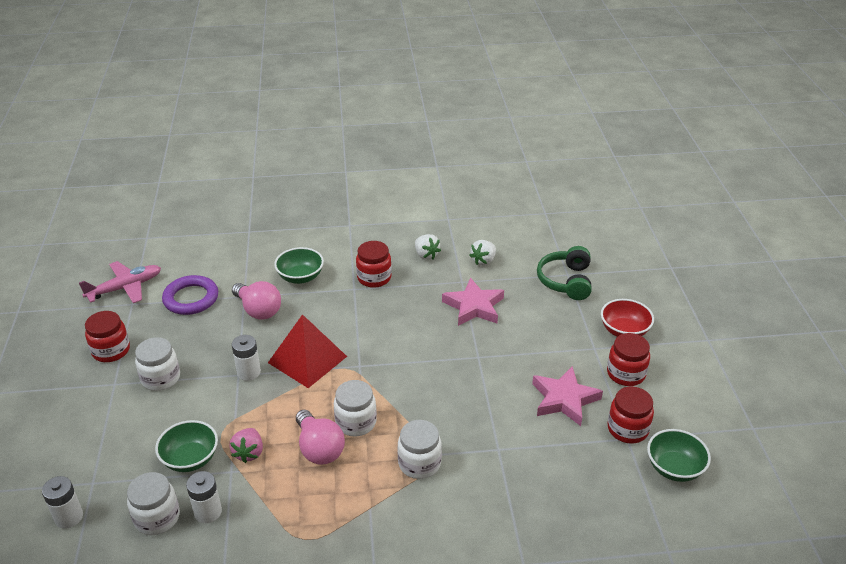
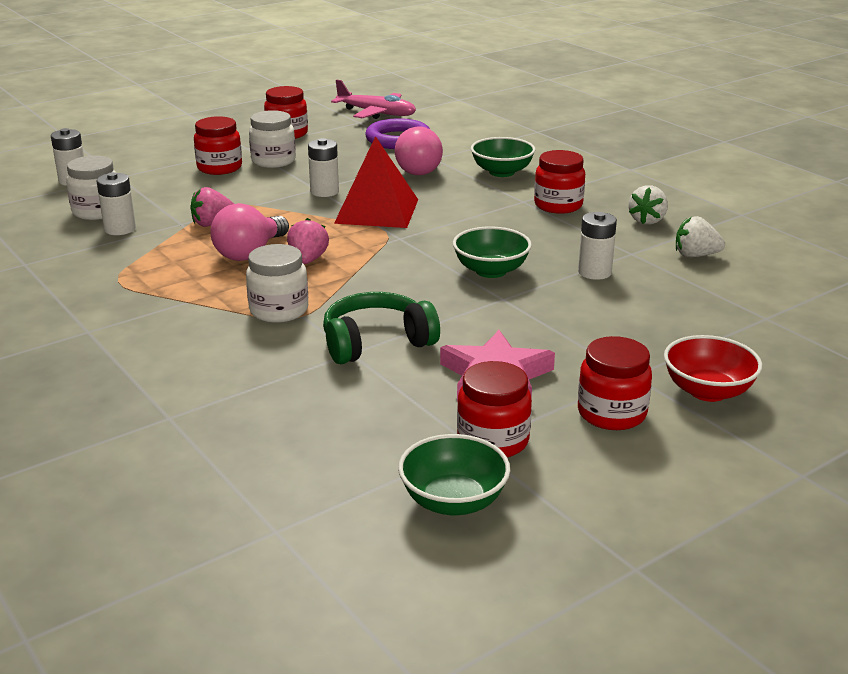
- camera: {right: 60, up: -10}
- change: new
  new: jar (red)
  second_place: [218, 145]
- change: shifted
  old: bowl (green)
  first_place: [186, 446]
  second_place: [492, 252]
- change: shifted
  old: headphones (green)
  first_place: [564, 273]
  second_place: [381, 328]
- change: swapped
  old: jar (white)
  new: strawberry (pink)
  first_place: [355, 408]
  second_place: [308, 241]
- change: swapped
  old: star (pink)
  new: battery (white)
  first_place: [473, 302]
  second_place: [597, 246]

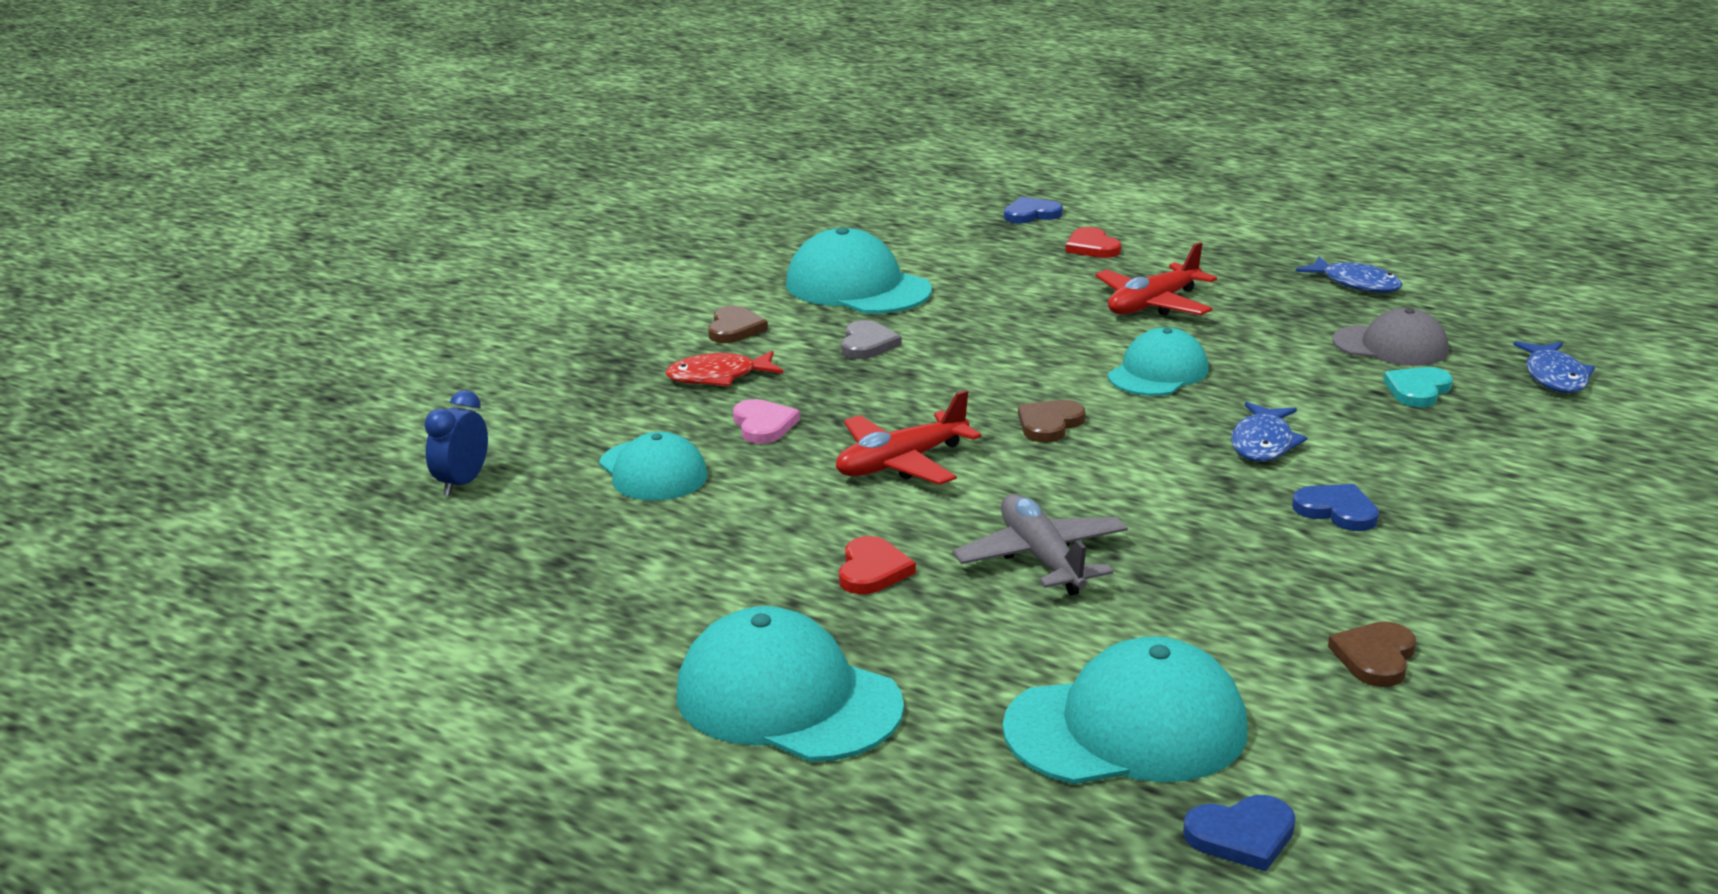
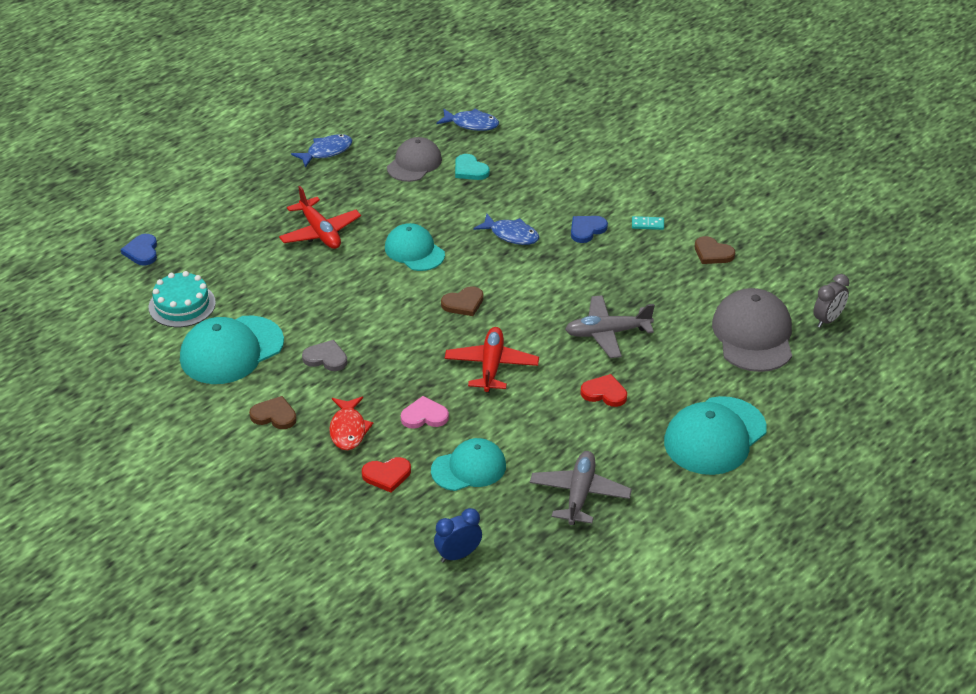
- camera: {right: -80, up: 15}
- change: new
  new: cake (turquoise)
  second_place: [182, 299]
- change: new
  new: plane (grey)
  second_place: [581, 488]
- change: new
  new: domino (turquoise)
  second_place: [648, 223]
- change: shifted
  old: heart (red)
  first_place: [1093, 242]
  second_place: [386, 475]
- change: swapped
  old: heart (blue)
  new: clock (grey)
  first_place: [1239, 833]
  second_place: [831, 301]
- change: repainted
  old: cap (turquoise)
  new: cap (grey)
  first_place: [1125, 710]
  second_place: [752, 330]
- change: rotated
  old: clock (blue)
  first_place: [456, 443]
  second_place: [458, 535]
  degrees: 120
- change: rotated
  old: plane (red)
  first_place: [909, 437]
  second_place: [492, 360]
  degrees: -150
- change: rotated
  old: heart (brown)
  first_place: [1051, 421]
  second_place: [462, 301]
  degrees: -75

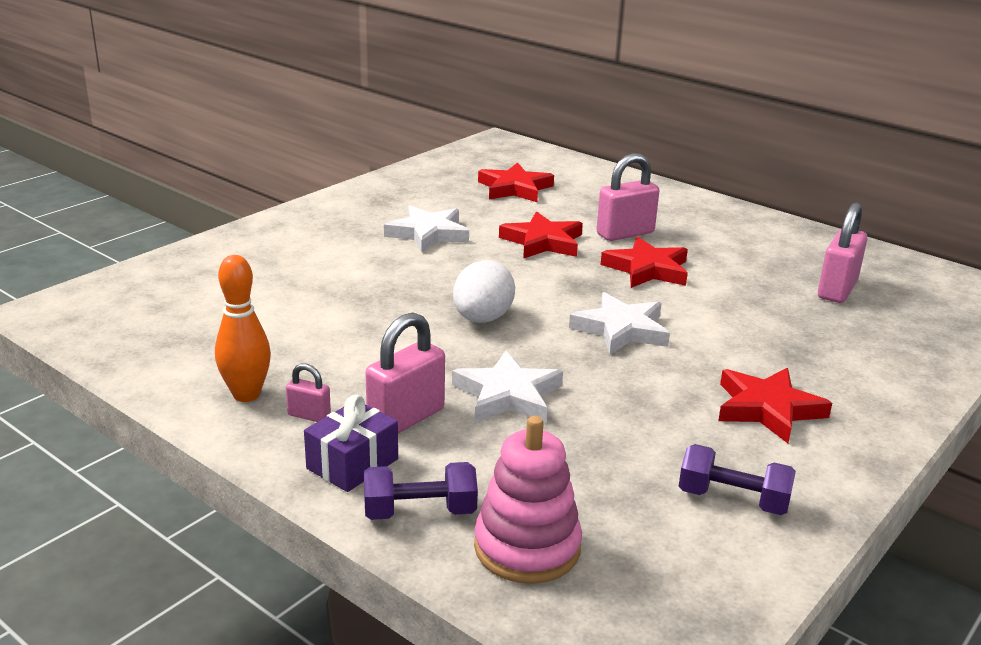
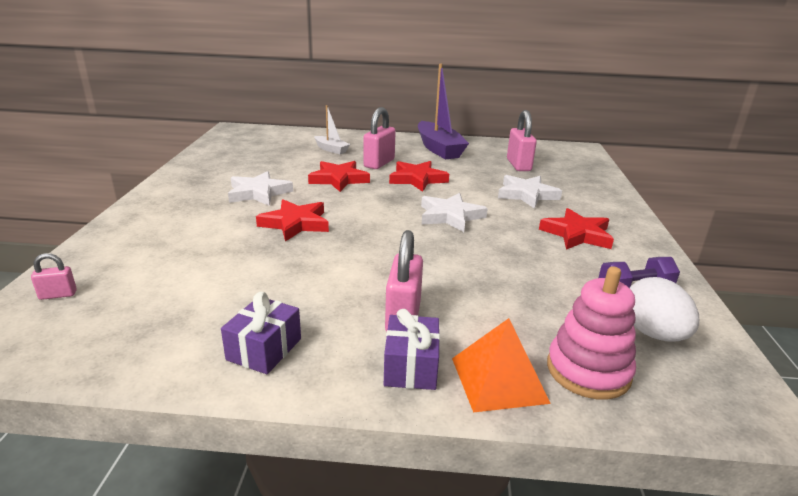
- camera: {right: -35, up: 0}
- change: new
  new: boat (white)
  second_place: [332, 129]
- change: new
  new: boat (purple)
  second_place: [443, 111]
- change: shifted
  old: padlock (pink)
  first_place: [308, 392]
  second_place: [54, 276]
- change: shifted
  old: star (white)
  first_place: [507, 387]
  second_place: [530, 192]
- change: shifted
  old: egg (white)
  first_place: [484, 291]
  second_place: [664, 309]
- change: shifted
  old: star (red)
  first_place: [516, 182]
  second_place: [292, 220]
- change: swapped
  old: bowling pin (orange)
  new: gift (purple)
  first_place: [243, 328]
  second_place: [261, 333]
- change: swapped
  old: dumbbell (purple)
  new: pyramid (orange)
  first_place: [421, 491]
  second_place: [501, 365]

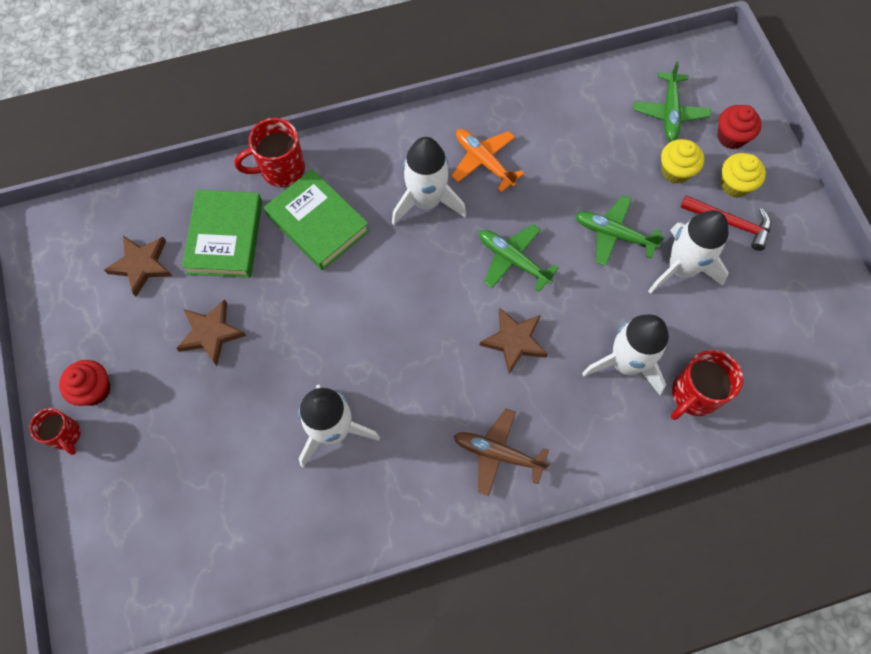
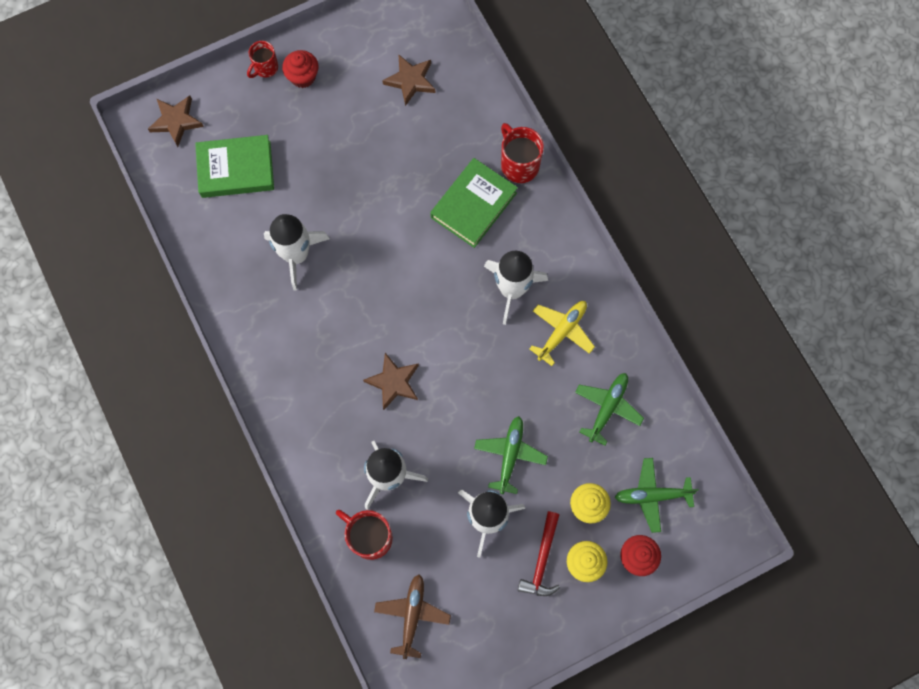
- camera: {right: 80, up: 5}
- change: shifted
  old: star (brown)
  first_place: [211, 332]
  second_place: [176, 121]
- change: shifted
  old: book (green)
  first_place: [222, 234]
  second_place: [234, 166]
- change: shifted
  old: plane (brown)
  first_place: [502, 452]
  second_place: [412, 617]
- change: shifted
  old: plane (green)
  first_place: [518, 258]
  second_place: [609, 409]
- change: repainted
  old: plane (orange)
  new: plane (yellow)
  first_place: [488, 160]
  second_place: [562, 333]

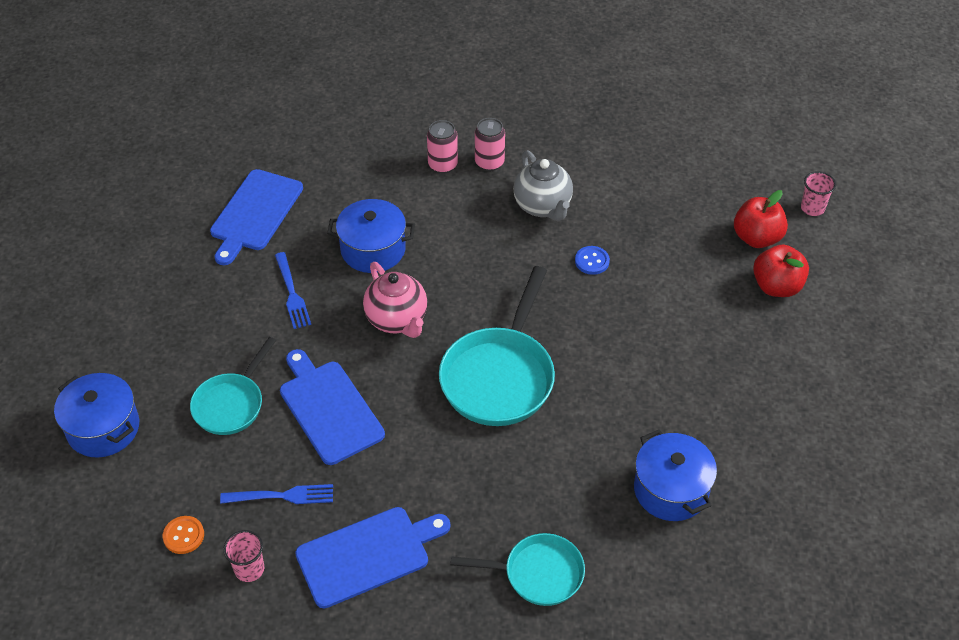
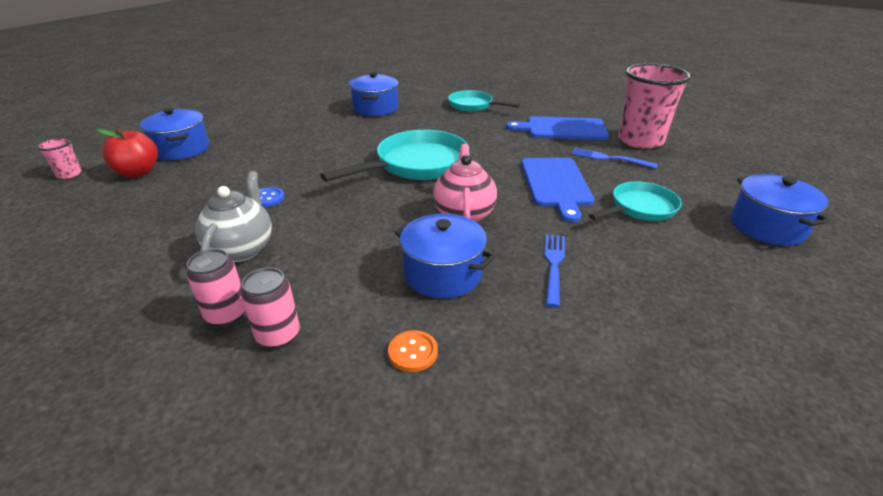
- camera: {right: -150, up: -15}
- change: gone
  old: cutting board (blue)
  first_place: [256, 217]
- change: shifted
  old: button (orange)
  first_place: [183, 535]
  second_place: [413, 351]
- change: swapped
  old: apple (red)
  new: pot (blue)
  first_place: [781, 271]
  second_place: [174, 133]
- change: scaled
  old: cup (pink)
  first_place: [243, 556]
  second_place: [654, 106]
  factor: 2.25

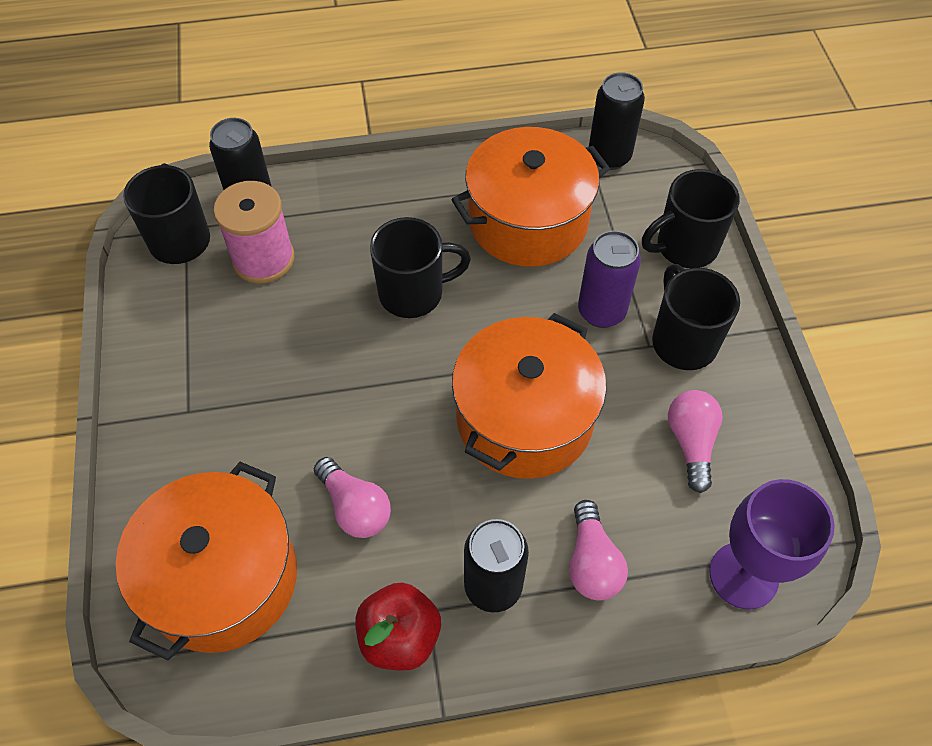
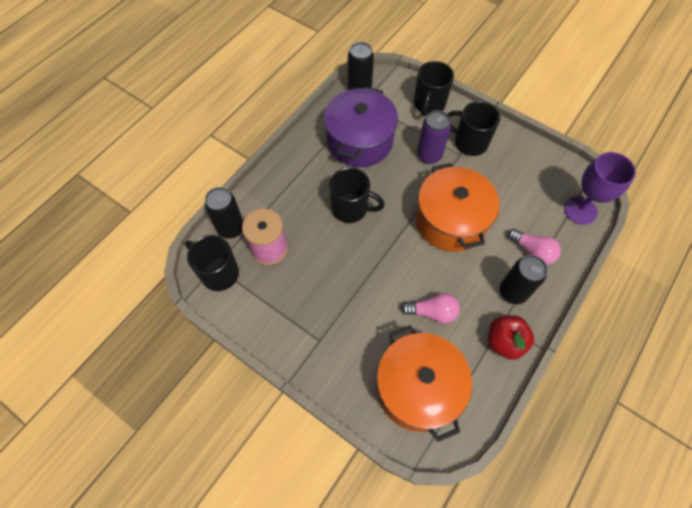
- camera: {right: -45, up: 5}
- change: gone
  old: light bulb (pink)
  first_place: [695, 441]
- change: repainted
  old: pot (orange)
  new: pot (purple)
  first_place: [530, 197]
  second_place: [361, 127]
- change: rotated
  old: mug (black)
  first_place: [420, 267]
  second_place: [357, 195]
  degrees: 75

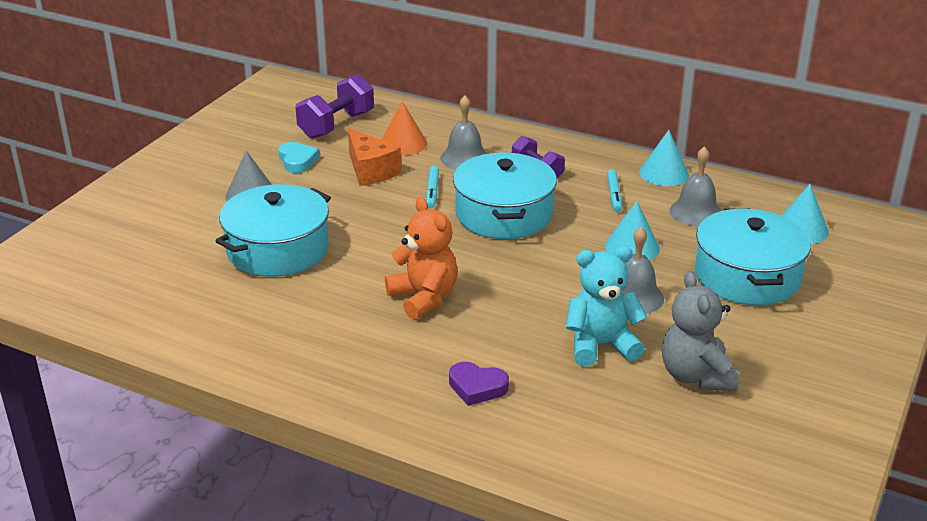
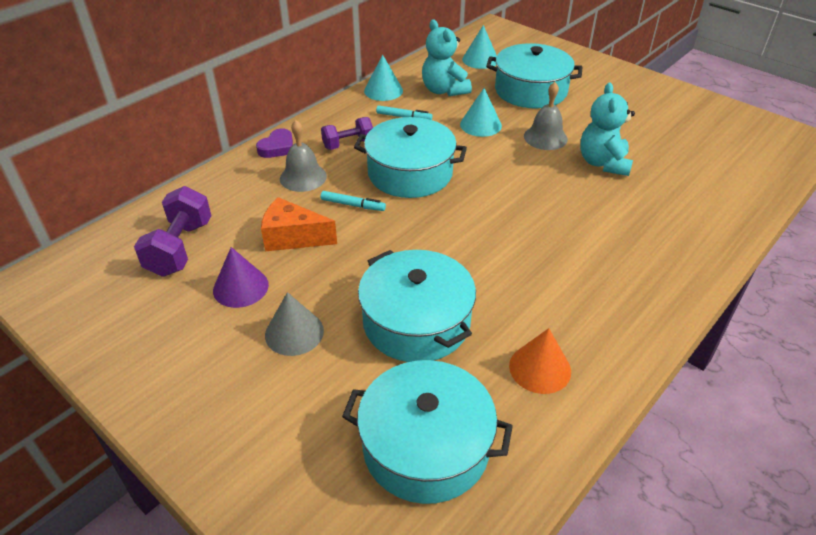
- camera: {right: -75, up: 10}
- change: gone
  old: teddy bear (orange)
  first_place: [421, 258]
- change: gone
  old: teddy bear (grey)
  first_place: [700, 331]
- change: new
  new: pot (turquoise)
  second_place: [427, 432]
- change: shifted
  old: cone (orange)
  first_place: [404, 128]
  second_place: [540, 361]
- change: shifted
  old: heart (purple)
  first_place: [479, 384]
  second_place: [274, 143]
- change: swapped
  old: heart (turquoise)
  new: cone (purple)
  first_place: [299, 157]
  second_place: [241, 277]
- change: swapped
  old: bell (grey)
  new: teddy bear (turquoise)
  first_place: [695, 186]
  second_place: [447, 57]
- change: rotated
  old: dumbbell (purple)
  first_place: [335, 106]
  second_place: [172, 231]
  degrees: 45
- change: rotated
  old: cheese (orange)
  first_place: [374, 157]
  second_place: [299, 224]
  degrees: -150

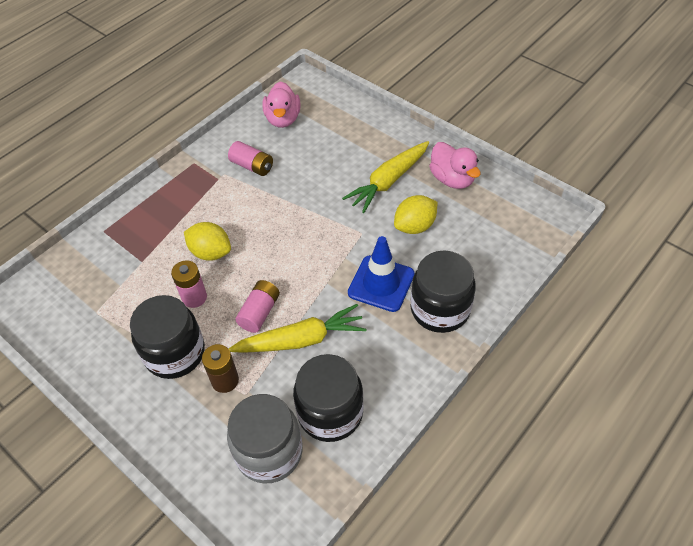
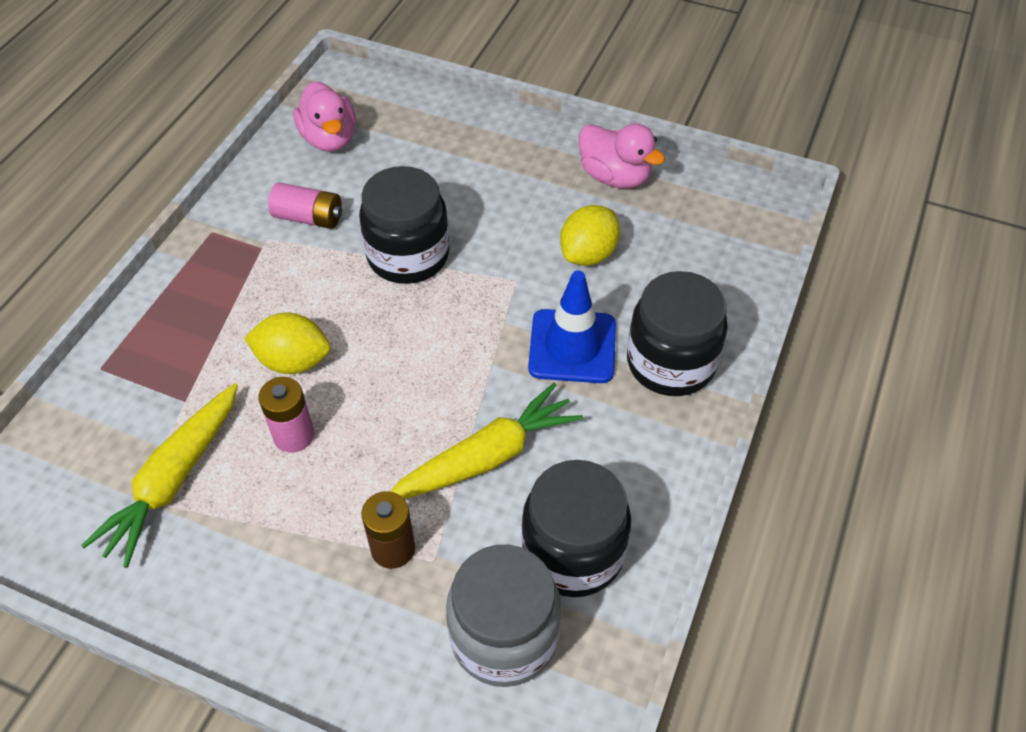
- camera: {right: -20, up: 0}
- change: gone
  old: battery (pink)
  first_place: [257, 306]
- change: shifted
  old: jar (black)
  first_place: [167, 337]
  second_place: [404, 225]
- change: shifted
  old: carrot (yellow)
  first_place: [385, 177]
  second_place: [159, 475]

